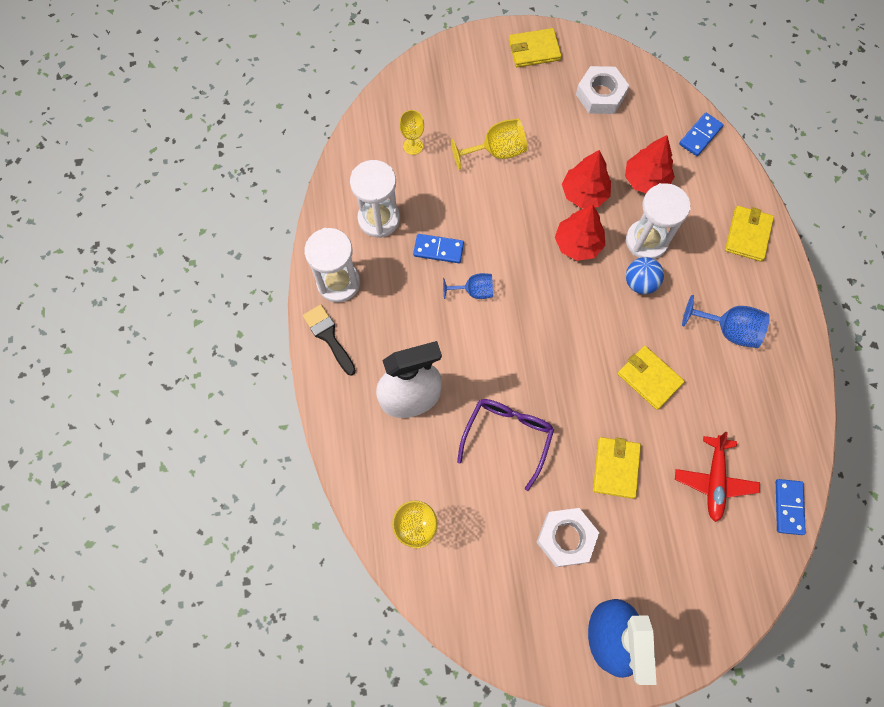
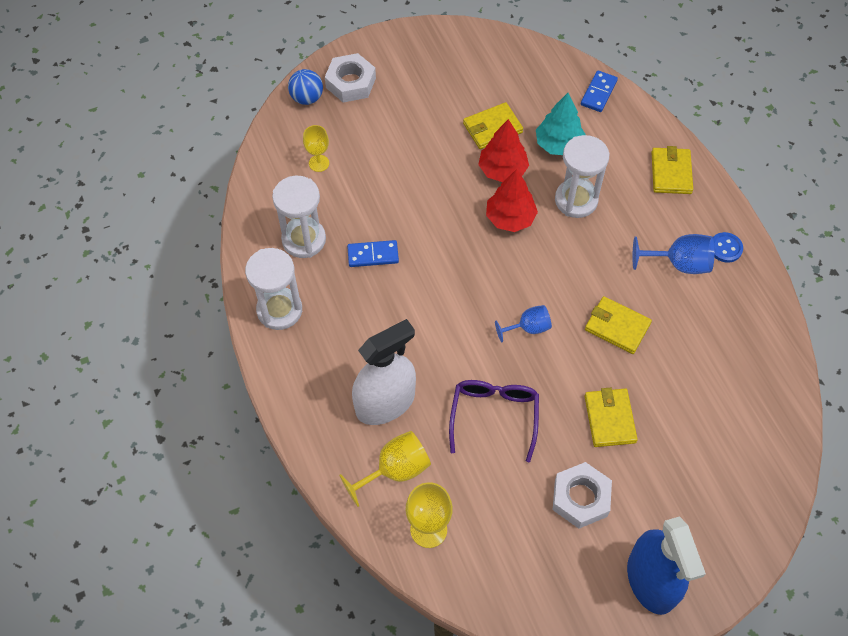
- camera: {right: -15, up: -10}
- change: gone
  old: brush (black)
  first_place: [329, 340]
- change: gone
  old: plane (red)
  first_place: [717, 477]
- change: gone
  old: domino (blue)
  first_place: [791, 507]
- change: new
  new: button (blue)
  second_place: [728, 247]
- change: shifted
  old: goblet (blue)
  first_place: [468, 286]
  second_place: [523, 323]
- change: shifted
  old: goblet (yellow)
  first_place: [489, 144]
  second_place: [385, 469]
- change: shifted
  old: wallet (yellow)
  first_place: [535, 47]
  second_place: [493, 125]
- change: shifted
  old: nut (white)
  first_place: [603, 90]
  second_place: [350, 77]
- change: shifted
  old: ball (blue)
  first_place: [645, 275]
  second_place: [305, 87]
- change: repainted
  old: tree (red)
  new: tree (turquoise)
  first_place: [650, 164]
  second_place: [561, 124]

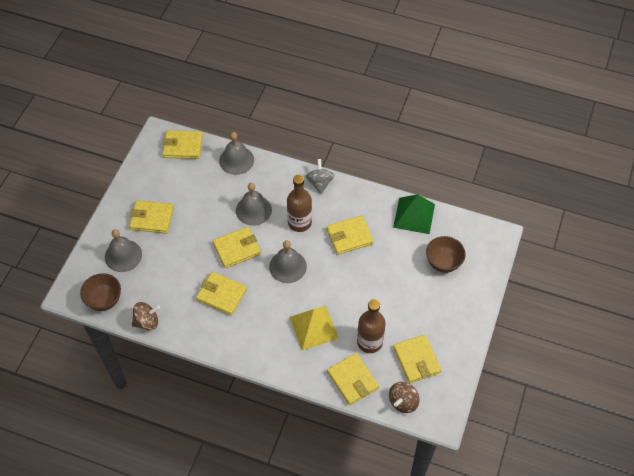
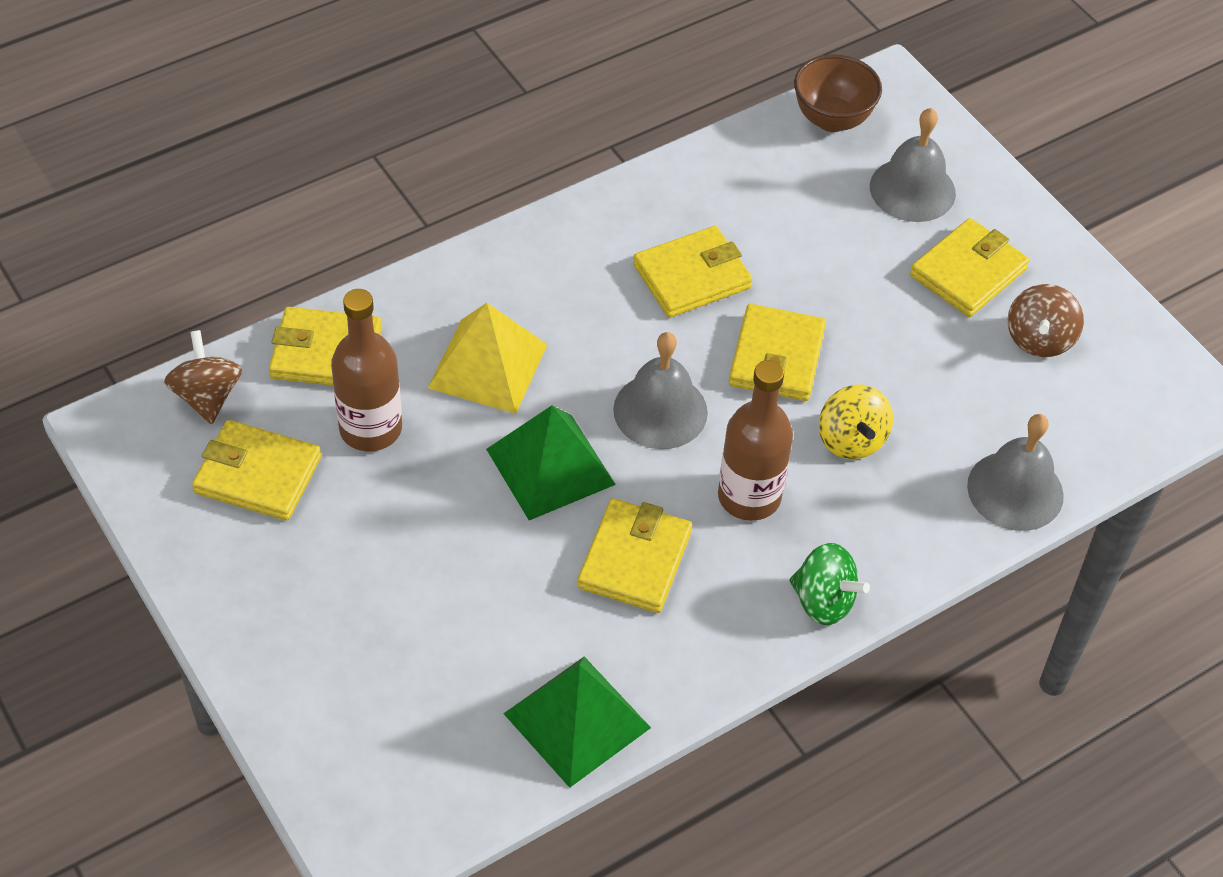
- camera: {right: 125, up: -5}
- change: gone
  old: wallet (yellow)
  first_place: [182, 144]
- change: gone
  old: bowl (brown)
  first_place: [446, 254]
- change: new
  new: pyramid (green)
  second_place: [551, 462]
- change: shifted
  old: spinning top (brown)
  first_place: [146, 316]
  second_place: [1046, 320]
- change: swapped
  old: bell (grey)
  new: spinning top (yellow)
  first_place: [254, 204]
  second_place: [856, 422]
- change: repainted
  old: spinning top (grey)
  new: spinning top (green)
  first_place: [320, 176]
  second_place: [829, 584]

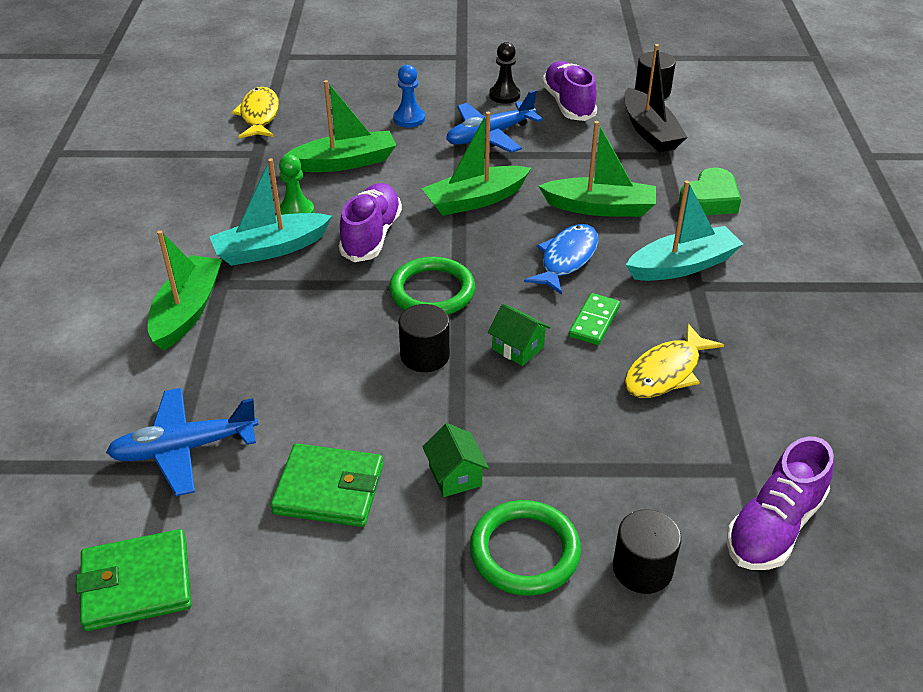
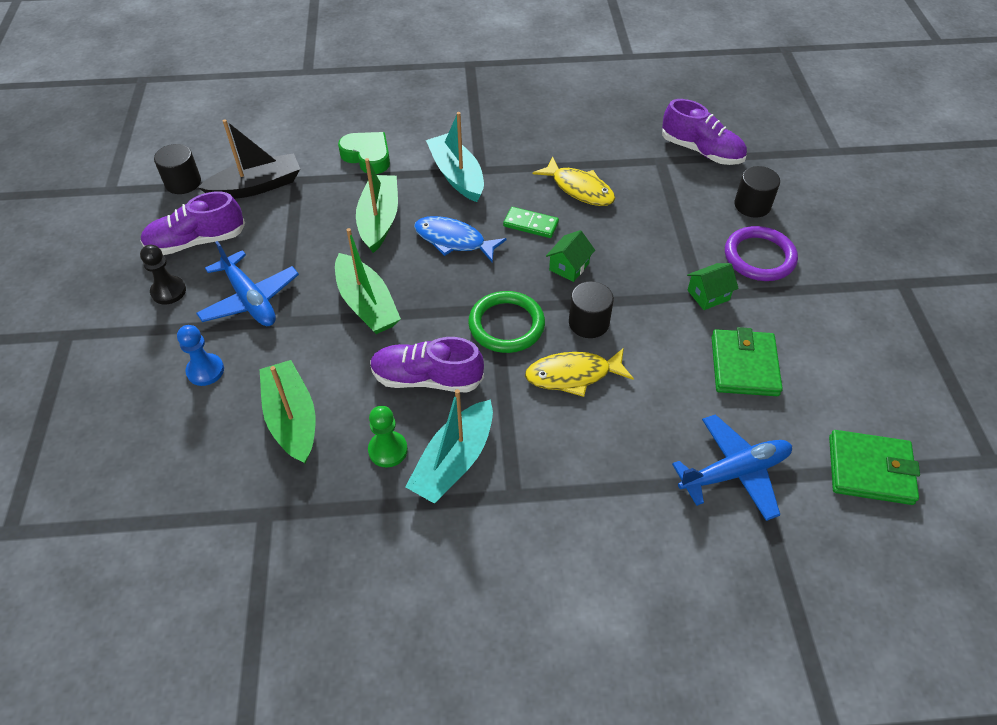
- camera: {right: -95, up: 10}
- change: gone
  old: boat (green)
  first_place: [185, 290]
- change: shifted
  old: fish (yellow)
  first_place: [255, 112]
  second_place: [579, 372]
- change: repainted
  old: ring (green)
  new: ring (purple)
  first_place: [525, 548]
  second_place: [761, 253]
- change: rotated
  old: wallet (green)
  first_place: [133, 580]
  second_place: [874, 467]
  degrees: -60
- change: rotated
  old: plane (blue)
  first_place: [182, 442]
  second_place: [732, 467]
  degrees: -90
- change: rotated
  old: boat (turquoise)
  first_place: [270, 212]
  second_place: [449, 446]
  degrees: 60

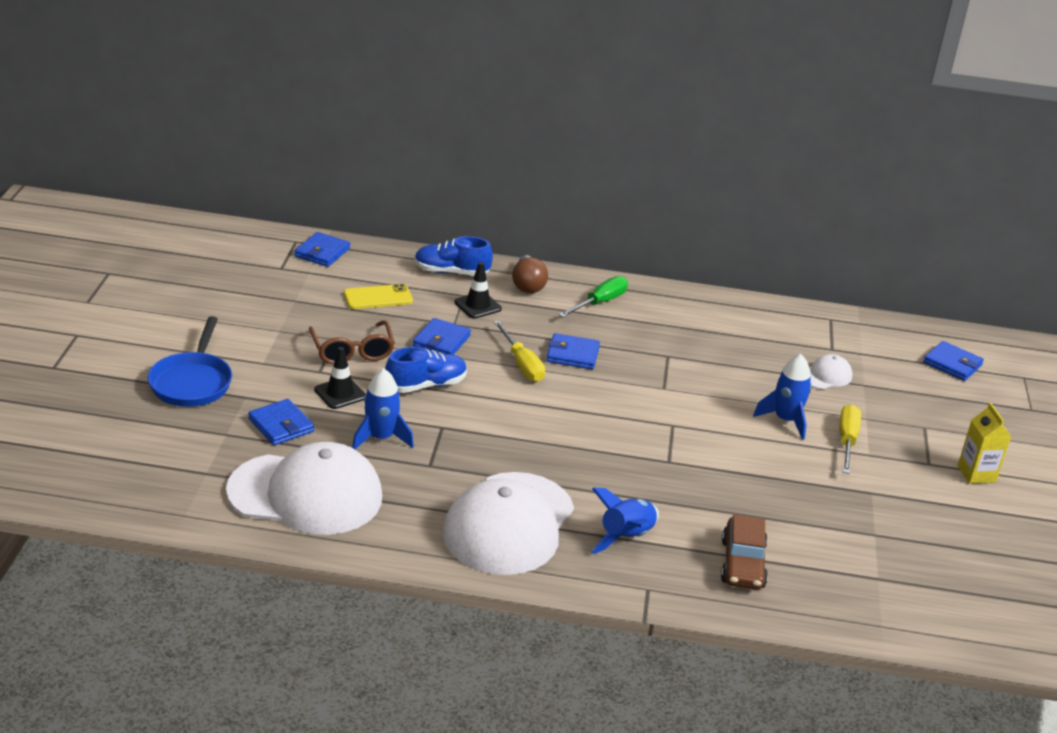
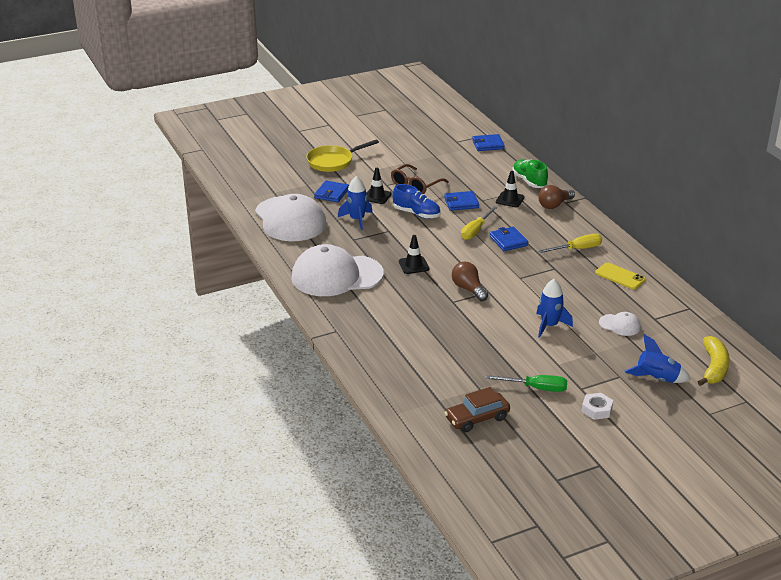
- camera: {right: 60, up: 0}
- change: new
  new: traffic cone (black)
  second_place: [414, 254]
- change: new
  new: light bulb (brown)
  second_place: [470, 281]
- change: shifted
  old: phone (yellow)
  first_place: [378, 296]
  second_place: [620, 275]
- change: shifted
  old: screwdriver (green)
  first_place: [593, 296]
  second_place: [526, 383]
- change: shifted
  old: rocket (blue)
  first_place: [625, 521]
  second_place: [657, 358]
- change: shifted
  old: car (brown)
  first_place: [744, 552]
  second_place: [477, 409]
- change: shifted
  old: screwdriver (yellow)
  first_place: [850, 439]
  second_place: [570, 243]
- change: swapped
  old: wallet (blue)
  new: banana (yellow)
  first_place: [953, 361]
  second_place: [714, 361]
- change: swapped
  old: carton (yellow)
  new: nut (white)
  first_place: [984, 443]
  second_place: [597, 406]
- change: repainted
  old: pan (blue)
  new: pan (yellow)
  first_place: [190, 361]
  second_place: [342, 155]
- change: repainted
  old: shoe (blue)
  new: shoe (green)
  first_place: [454, 256]
  second_place: [530, 173]

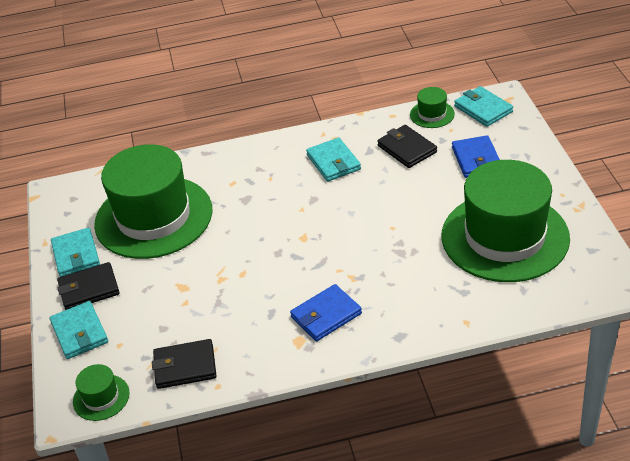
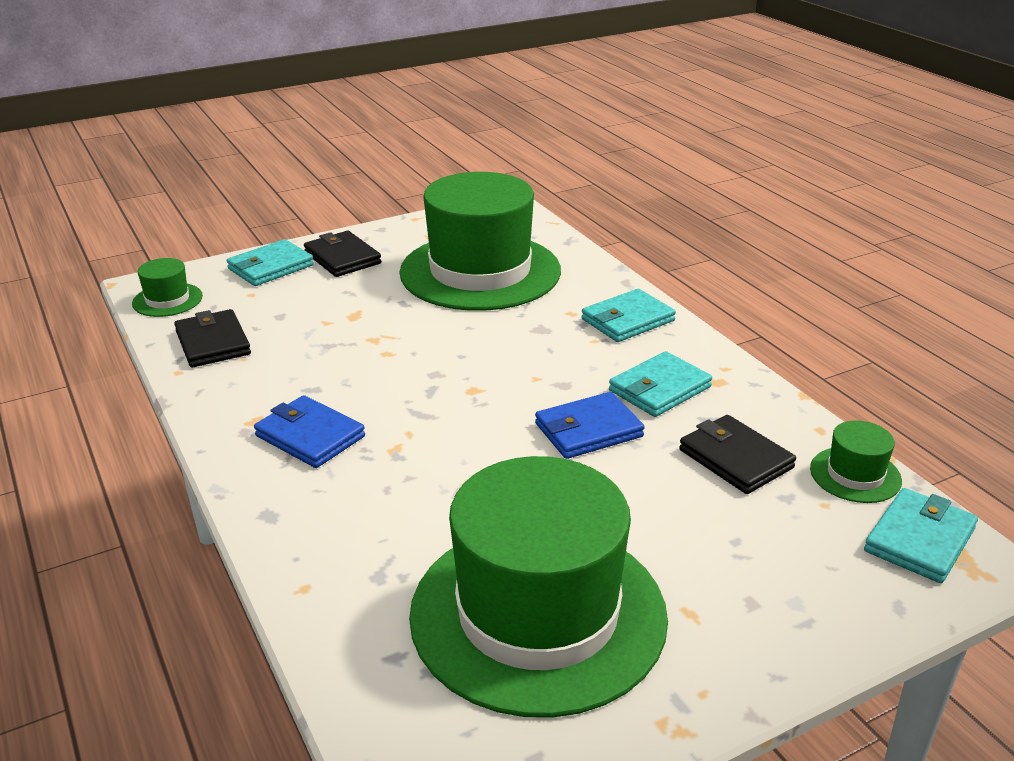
- camera: {right: 70, up: -10}
- change: shifted
  old: wallet (turquoise)
  first_place: [75, 252]
  second_place: [629, 315]
- change: shifted
  old: wallet (blue)
  first_place: [476, 156]
  second_place: [590, 425]
- change: rotated
  old: wallet (black)
  first_place: [407, 146]
  second_place: [737, 454]
  degrees: -75

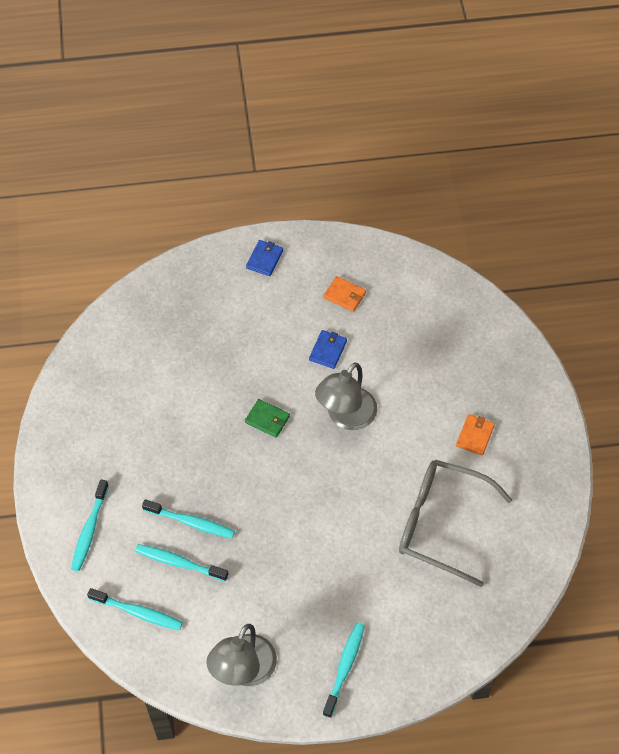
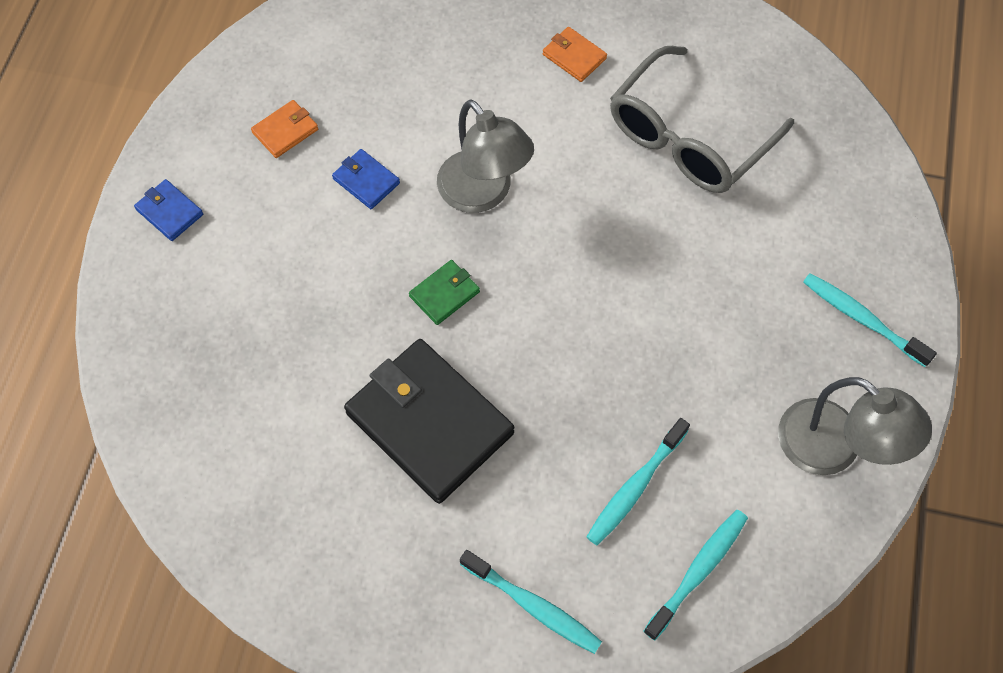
- camera: {right: -70, up: 5}
- change: gone
  old: toothbrush (turquoise)
  first_place: [188, 518]
- change: new
  new: wallet (black)
  second_place: [429, 421]

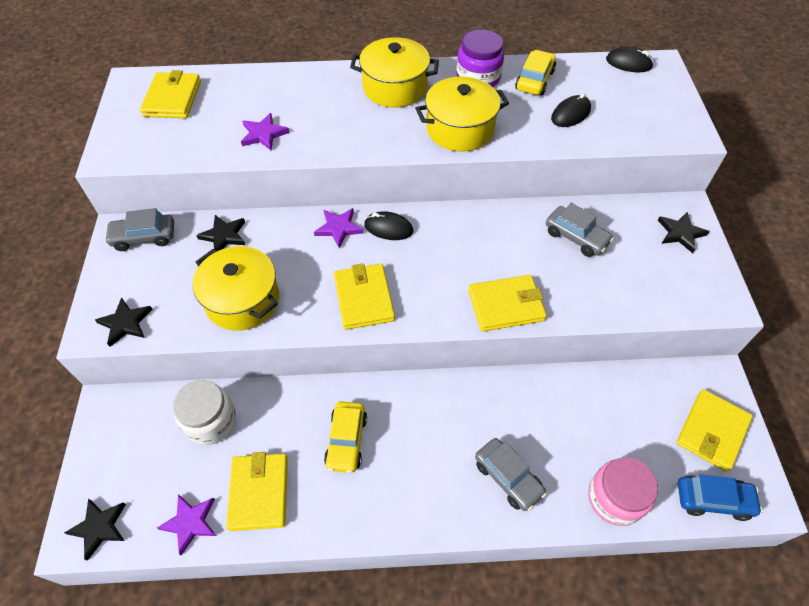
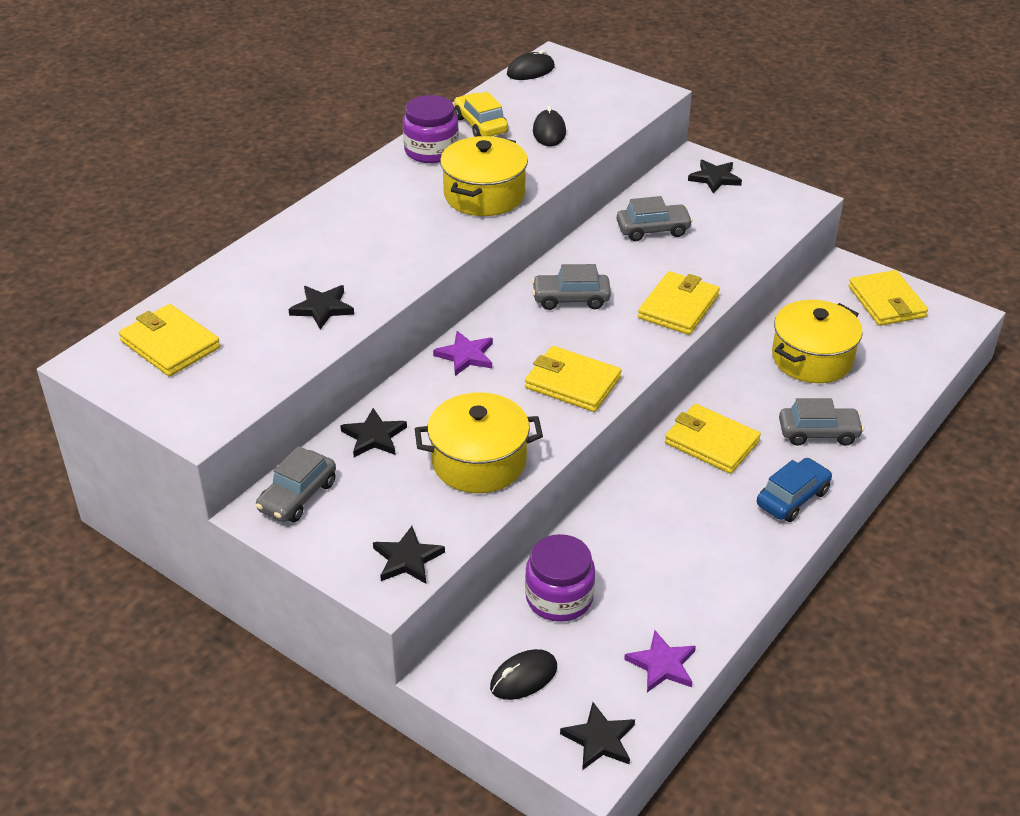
- camera: {right: -50, up: -15}
- change: gone
  old: car (yellow)
  first_place: [345, 437]
- change: gone
  old: jar (pink)
  first_place: [623, 491]
- change: new
  new: car (grey)
  second_place: [571, 287]
- change: shifted
  old: wallet (yellow)
  first_place: [257, 491]
  second_place: [713, 439]
- change: shifted
  old: pot (yellow)
  first_place: [394, 72]
  second_place: [817, 341]
- change: shifted
  old: mouse (black)
  first_place: [388, 225]
  second_place: [523, 674]
- change: shifted
  old: car (blue)
  first_place: [720, 497]
  second_place: [794, 490]
- change: repainted
  old: jar (white)
  new: jar (purple)
  first_place: [204, 412]
  second_place: [560, 578]
- change: repainted
  old: star (purple)
  new: star (black)
  first_place: [265, 131]
  second_place: [321, 307]

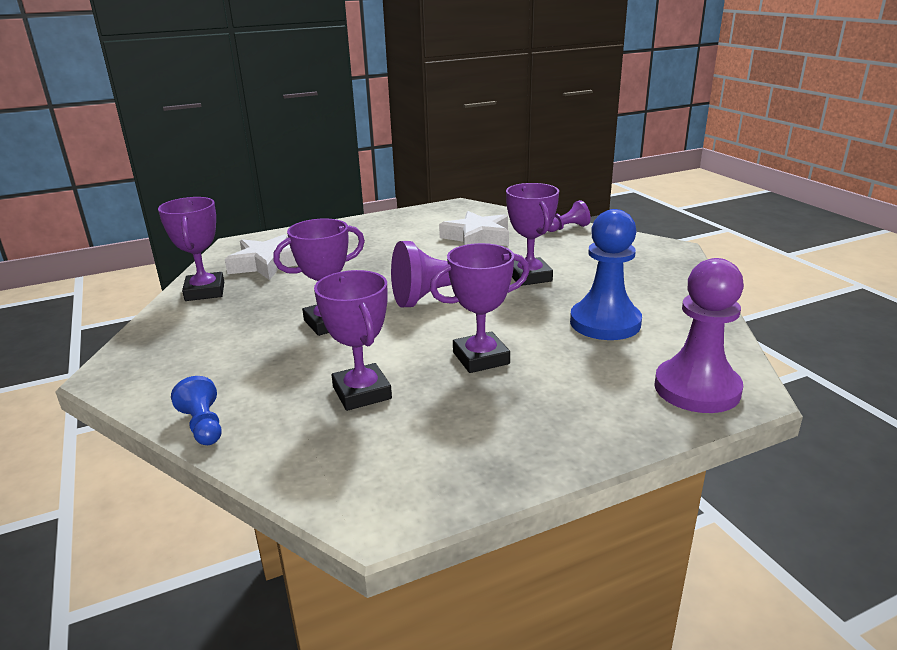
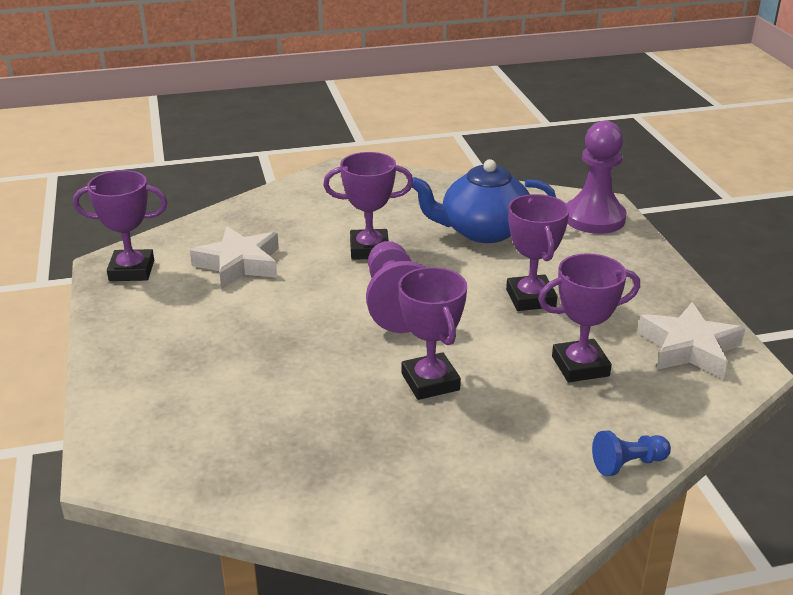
- camera: {right: -80, up: 5}
- change: gone
  old: pawn (purple)
  first_place: [569, 216]
- change: shifted
  old: trophy (purple)
  first_place: [191, 249]
  second_place: [120, 225]
- change: shifted
  old: star (white)
  first_place: [261, 257]
  second_place: [692, 340]
- change: swapped
  old: pawn (blue)
  new: teapot (blue)
  first_place: [606, 274]
  second_place: [484, 201]

